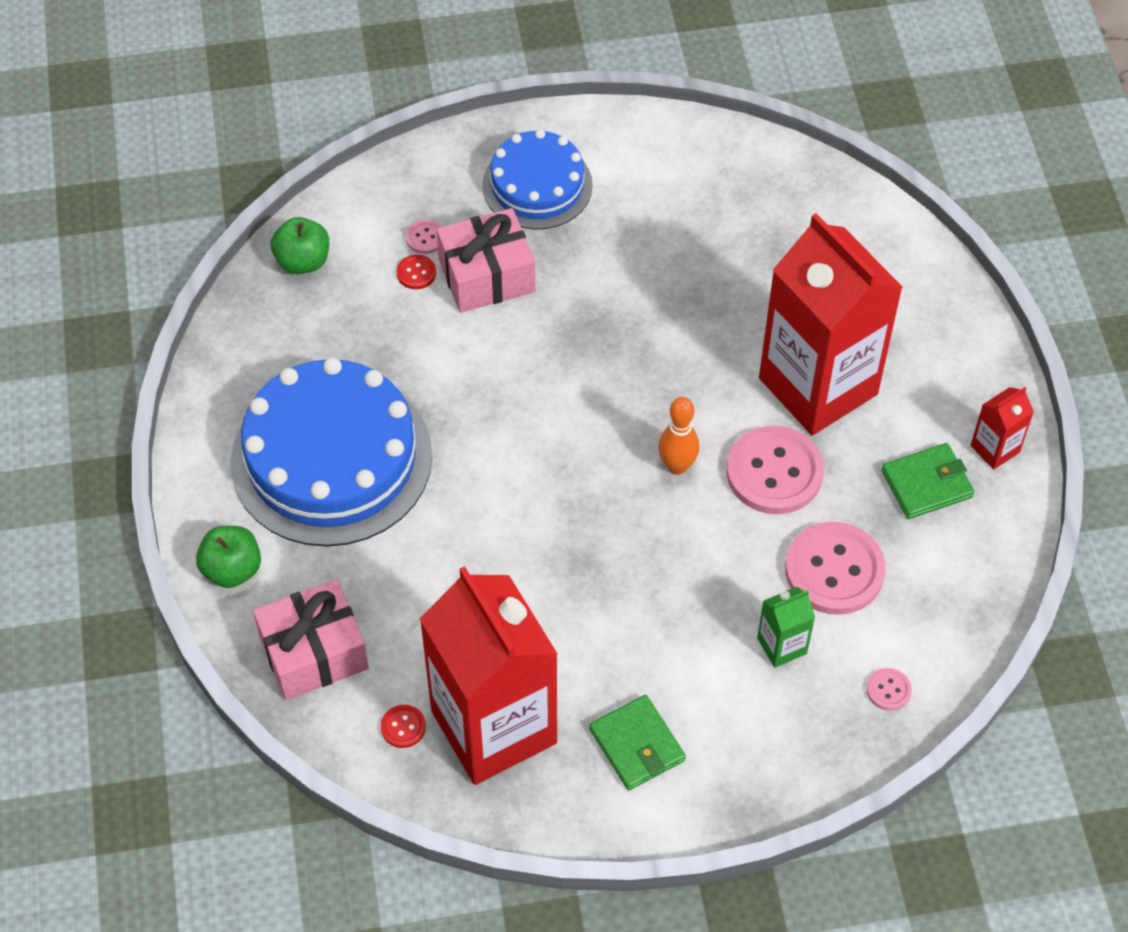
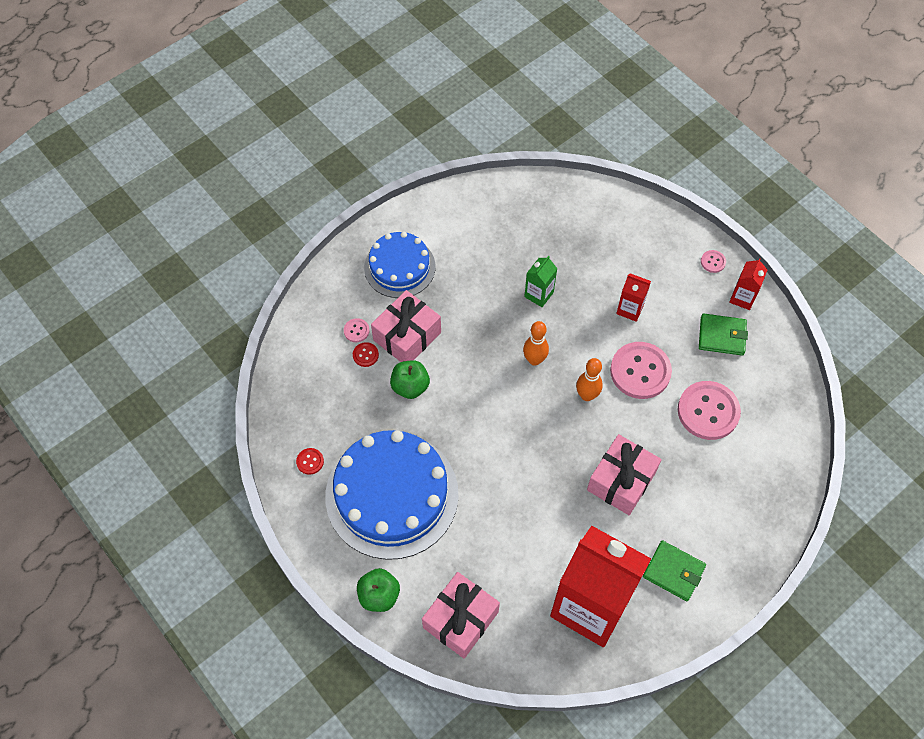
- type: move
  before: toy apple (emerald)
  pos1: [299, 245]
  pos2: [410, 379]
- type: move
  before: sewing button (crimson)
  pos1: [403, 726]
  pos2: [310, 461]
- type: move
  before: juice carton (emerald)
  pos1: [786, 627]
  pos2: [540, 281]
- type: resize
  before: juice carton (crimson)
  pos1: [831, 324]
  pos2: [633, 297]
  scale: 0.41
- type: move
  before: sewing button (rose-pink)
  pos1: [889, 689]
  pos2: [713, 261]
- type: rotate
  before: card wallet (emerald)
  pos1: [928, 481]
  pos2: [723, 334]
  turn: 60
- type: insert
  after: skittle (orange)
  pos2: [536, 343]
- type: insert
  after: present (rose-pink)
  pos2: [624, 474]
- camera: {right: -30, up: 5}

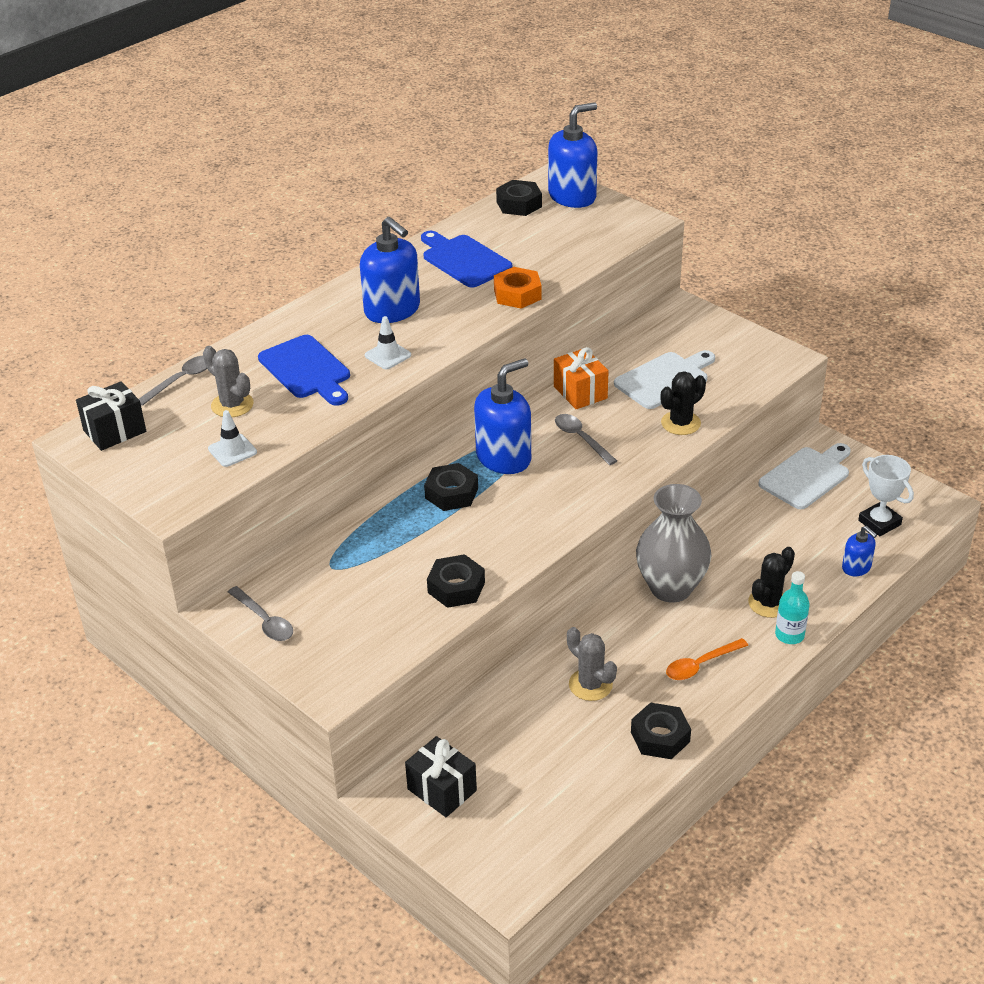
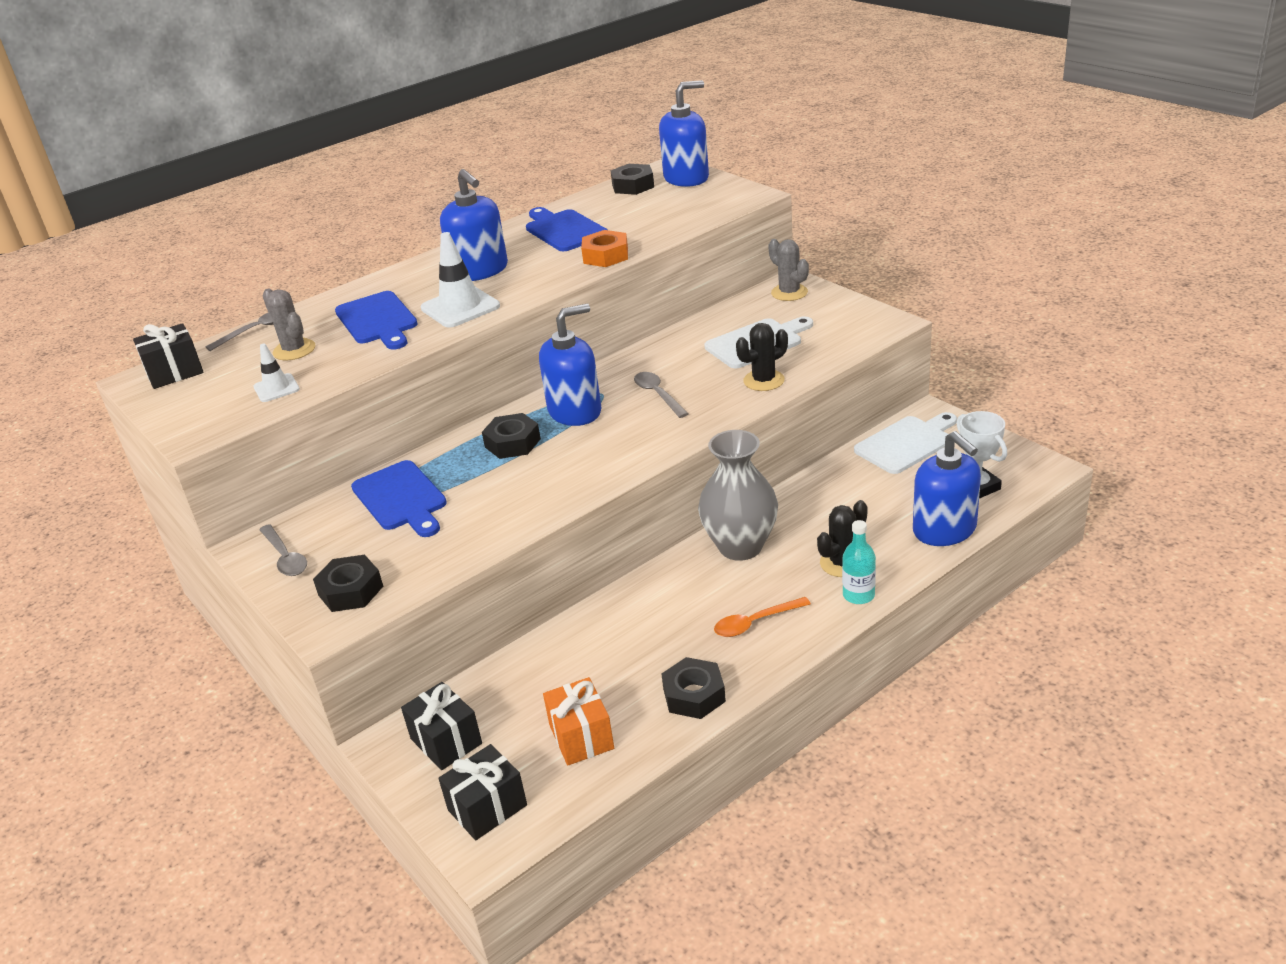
- type: resize
  before: traffic cone (pure white)
  pos1: [388, 342]
  pos2: [460, 280]
  scale: 1.73
- type: move
  before: nut (jet-black)
  pos1: [456, 581]
  pos2: [348, 583]
- type: move
  before: present (orange)
  pos1: [581, 378]
  pos2: [578, 721]
- type: move
  before: prickly plant (grey)
  pos1: [592, 664]
  pos2: [788, 270]
- type: resize
  before: soap dispenser (blue)
  pos1: [859, 551]
  pos2: [947, 488]
  scale: 1.94
- type: insert
  after: chopping board (blue)
  pos2: [399, 498]
- type: insert
  after: present (jet-black)
  pos2: [482, 792]
- camera: {right: 10, up: -5}

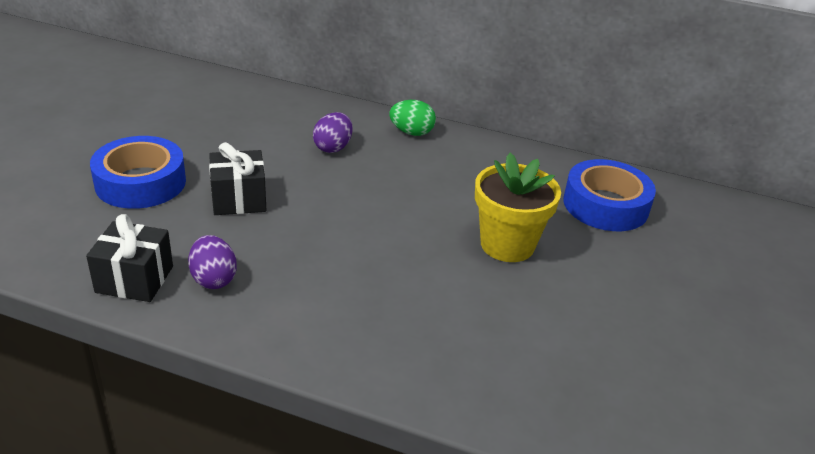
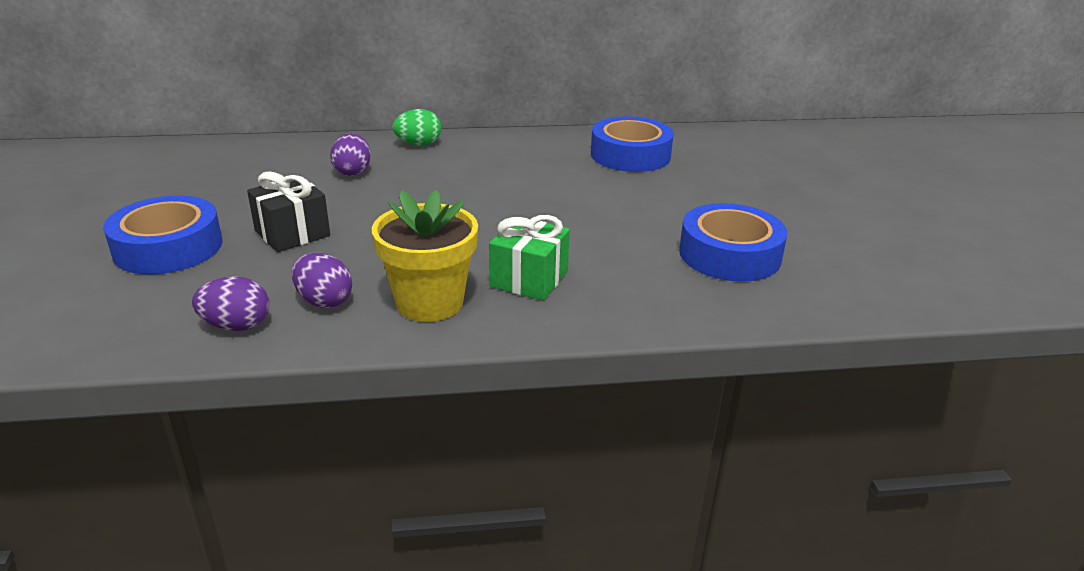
- type: replace
  before: present (jet-black)
  after: egg shape (royal purple)
  pos1: [129, 258]
  pos2: [230, 303]
- type: move
  before: plant pot (golden)
  pos1: [518, 207]
  pos2: [425, 256]
- type: insert
  after: present (emerald)
  pos2: [529, 258]
- type: insert
  after: tape (blue)
  pos2: [733, 242]
- camera: {right: -25, up: -5}

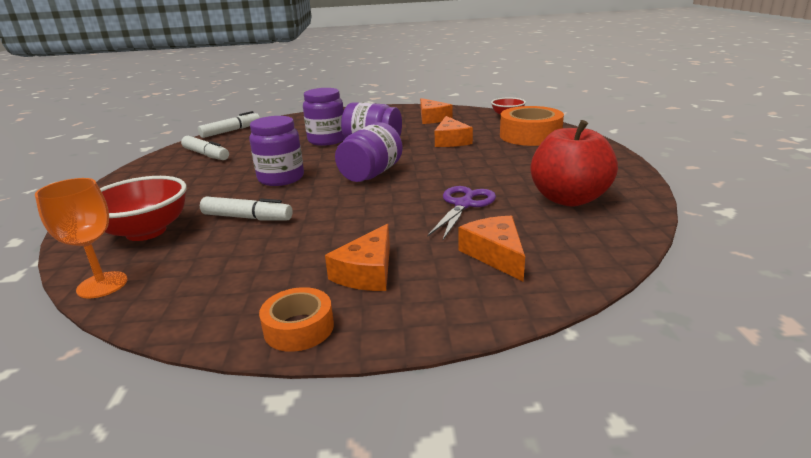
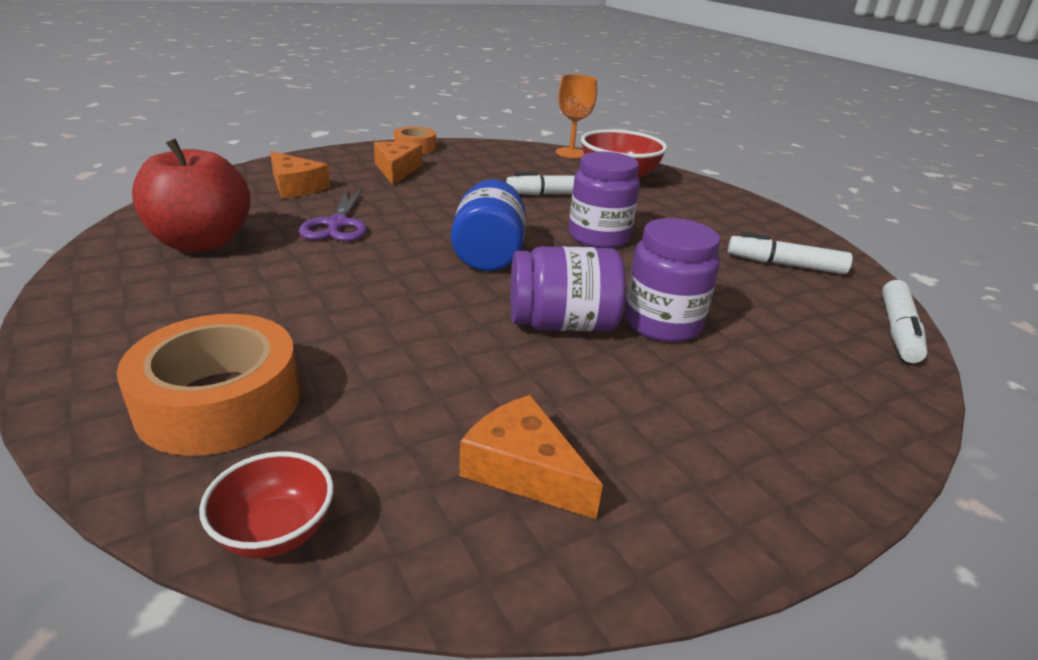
- type: recolor
  before: preserve jar (royal purple)
  after: preserve jar (blue)
  pos1: [369, 152]
  pos2: [488, 225]
- type: delete
  before: cheese (orange)
  pos1: [454, 131]
- camera: {right: 150, up: 5}

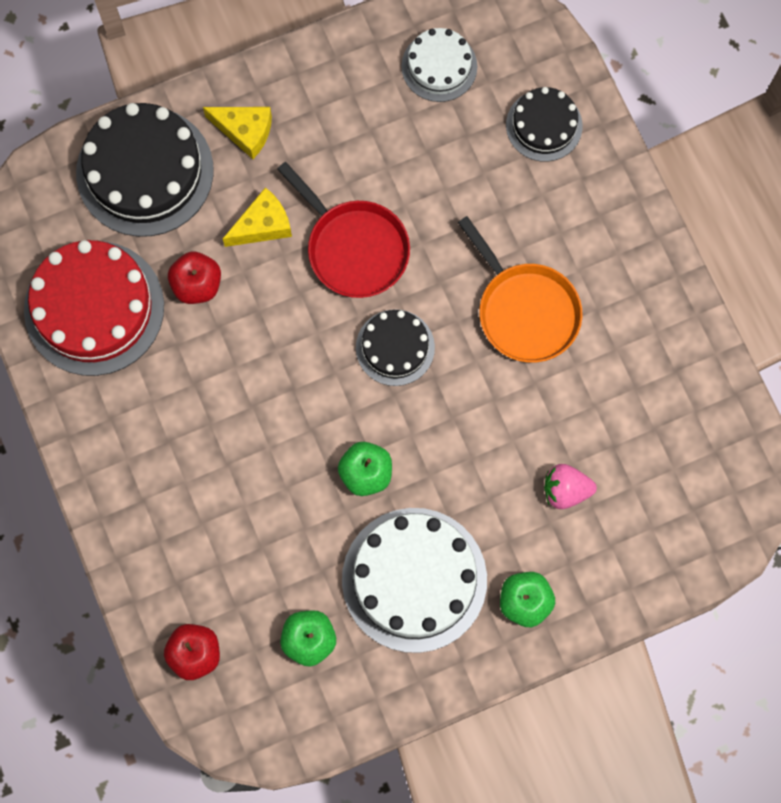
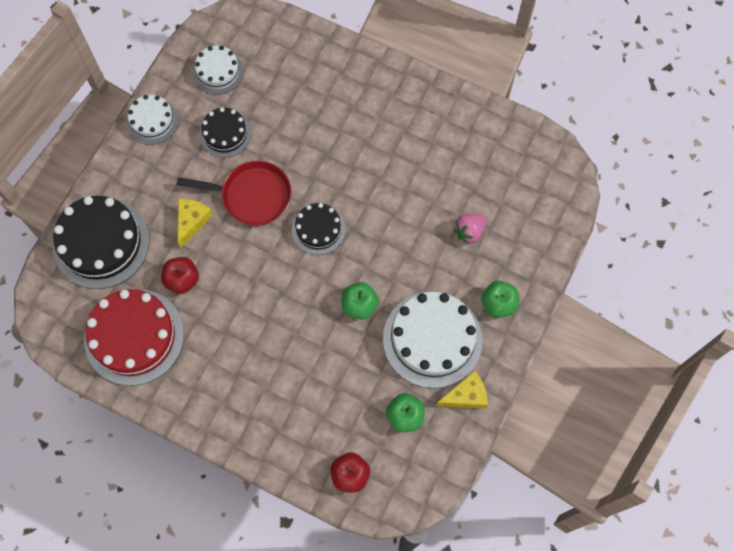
- type: move
  before: cheese (golden)
  pos1: [237, 133]
  pos2: [462, 390]
- type: delete
  before: frying pan (orange)
  pos1: [520, 289]
- type: move
  before: layer cake (jet-black)
  pos1: [544, 124]
  pos2: [225, 132]
- type: insert
  after: layer cake (pure white)
  pos2: [152, 120]
- camera: {right: -40, up: -5}

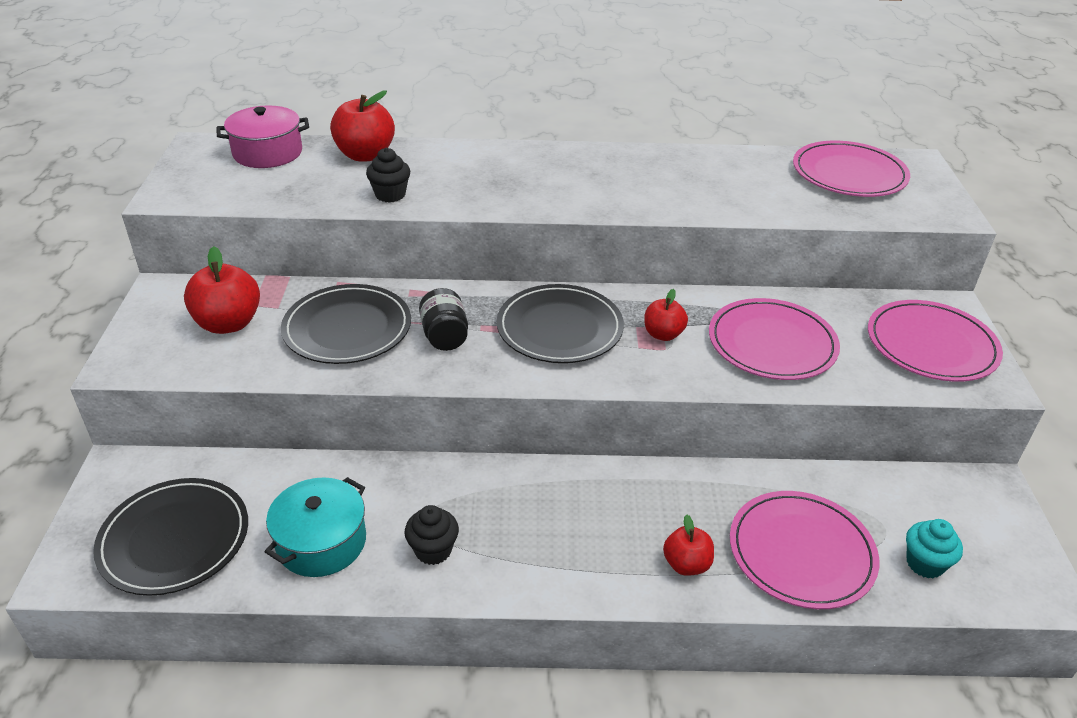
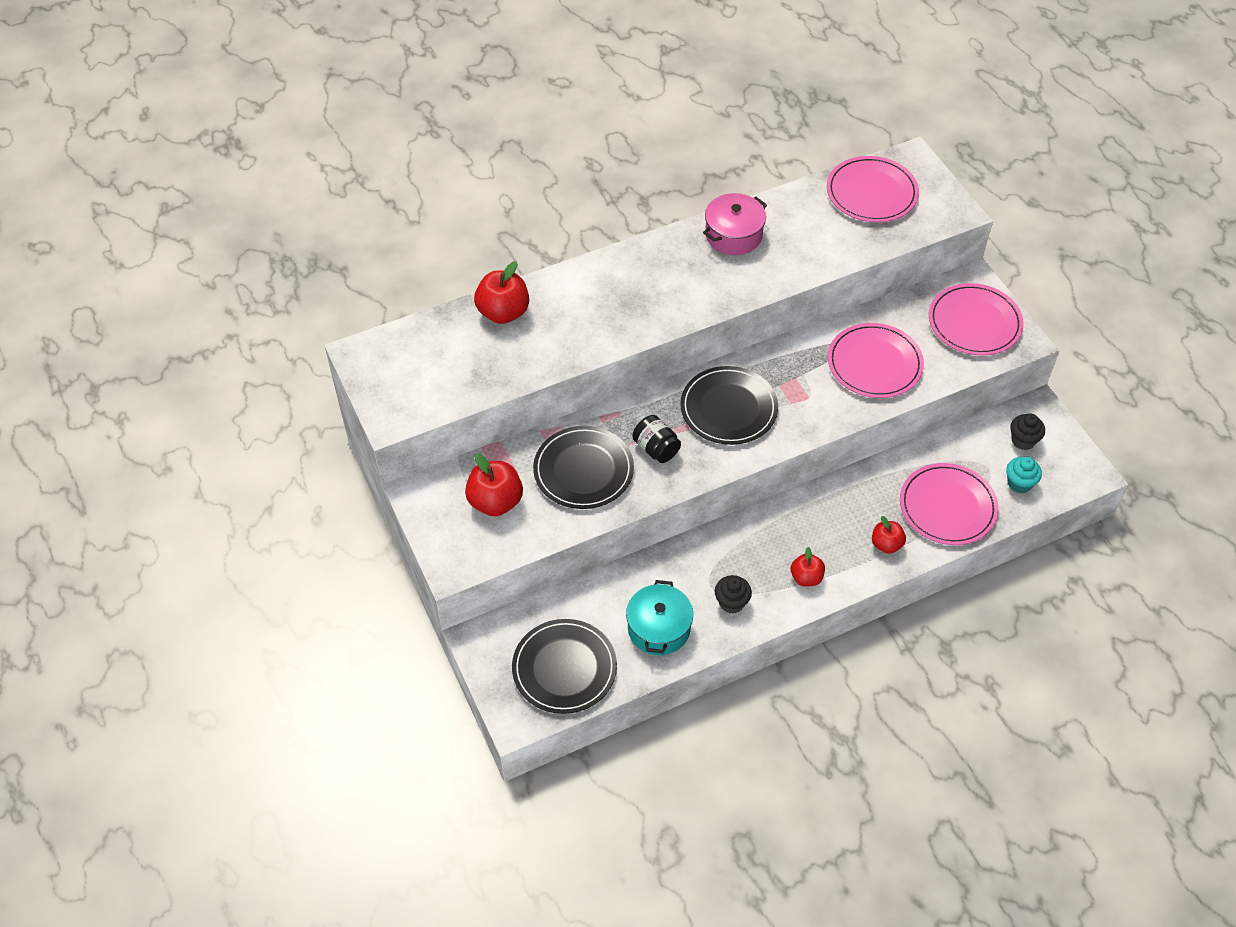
- type: move
  before: cooking pot (rose-pink)
  pos1: [263, 136]
  pos2: [735, 224]
- type: move
  before: muffin (jet-black)
  pos1: [388, 175]
  pos2: [1027, 432]
- type: move
  before: toy apple (crimson)
  pos1: [666, 315]
  pos2: [808, 567]
- camera: {right: -25, up: 15}

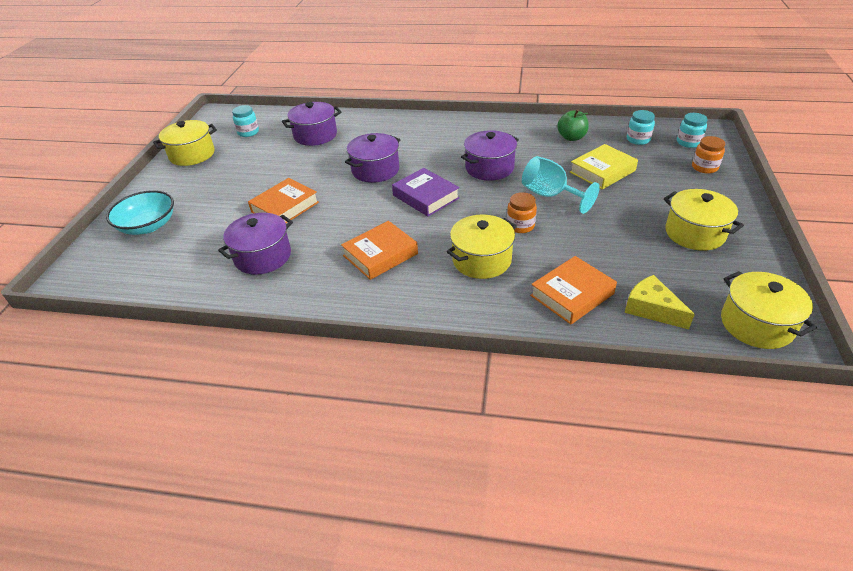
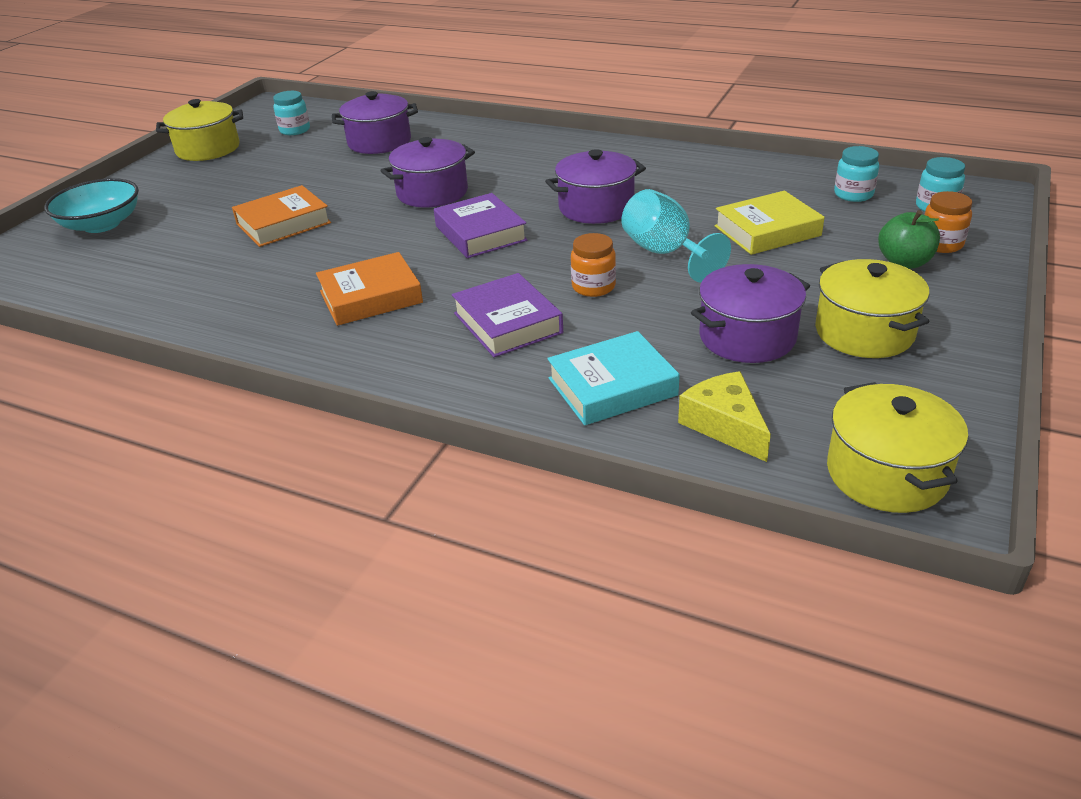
- type: move
  before: cooking pot (royal purple)
  pos1: [255, 244]
  pos2: [750, 313]
- type: replace
  before: cooking pot (golden)
  after: hardcover (royal purple)
  pos1: [481, 246]
  pos2: [507, 315]
- type: recolor
  before: hardcover (orange)
  after: hardcover (turquoise)
  pos1: [573, 290]
  pos2: [613, 378]
- type: move
  before: toy apple (emerald)
  pos1: [573, 125]
  pos2: [909, 239]
- camera: {right: 15, up: -5}

